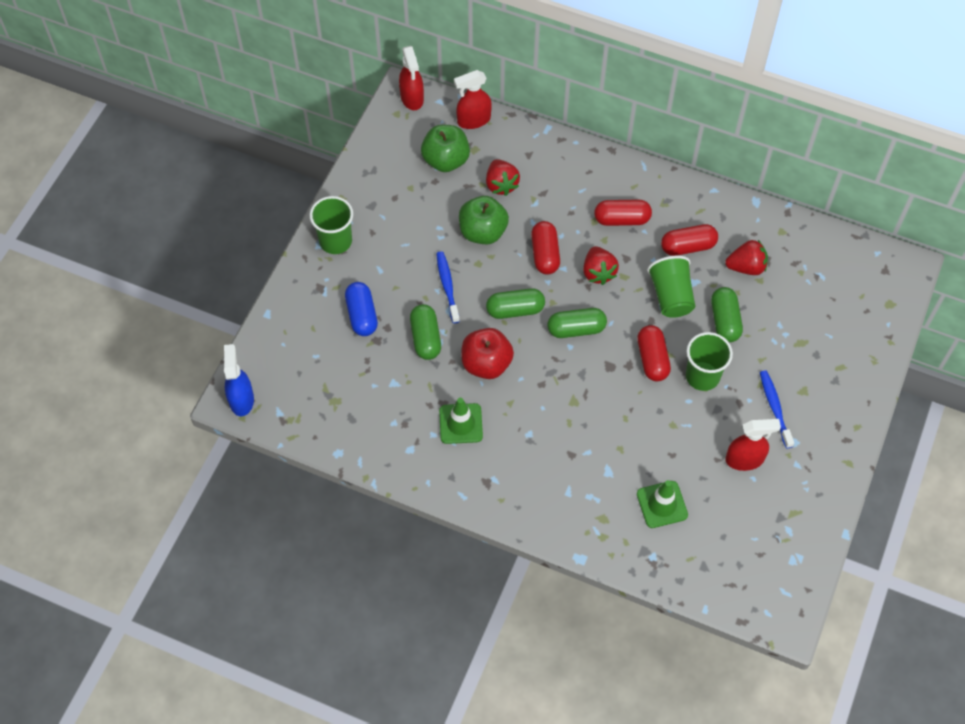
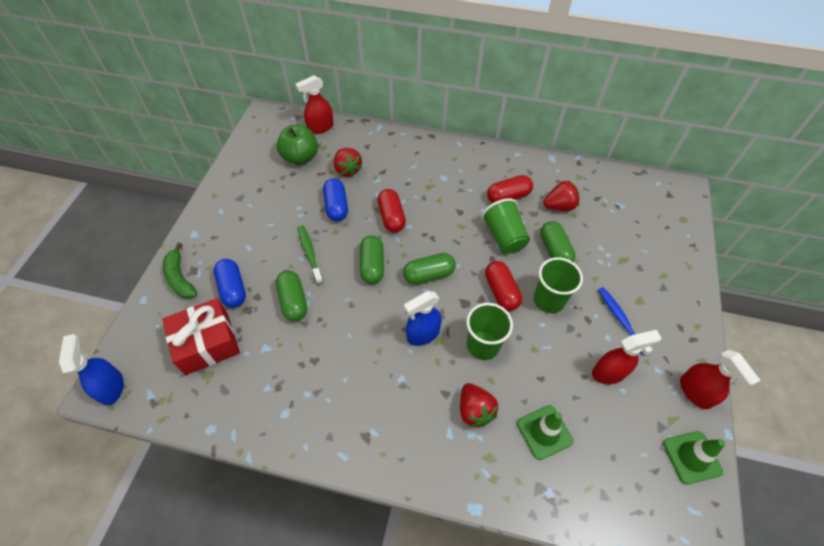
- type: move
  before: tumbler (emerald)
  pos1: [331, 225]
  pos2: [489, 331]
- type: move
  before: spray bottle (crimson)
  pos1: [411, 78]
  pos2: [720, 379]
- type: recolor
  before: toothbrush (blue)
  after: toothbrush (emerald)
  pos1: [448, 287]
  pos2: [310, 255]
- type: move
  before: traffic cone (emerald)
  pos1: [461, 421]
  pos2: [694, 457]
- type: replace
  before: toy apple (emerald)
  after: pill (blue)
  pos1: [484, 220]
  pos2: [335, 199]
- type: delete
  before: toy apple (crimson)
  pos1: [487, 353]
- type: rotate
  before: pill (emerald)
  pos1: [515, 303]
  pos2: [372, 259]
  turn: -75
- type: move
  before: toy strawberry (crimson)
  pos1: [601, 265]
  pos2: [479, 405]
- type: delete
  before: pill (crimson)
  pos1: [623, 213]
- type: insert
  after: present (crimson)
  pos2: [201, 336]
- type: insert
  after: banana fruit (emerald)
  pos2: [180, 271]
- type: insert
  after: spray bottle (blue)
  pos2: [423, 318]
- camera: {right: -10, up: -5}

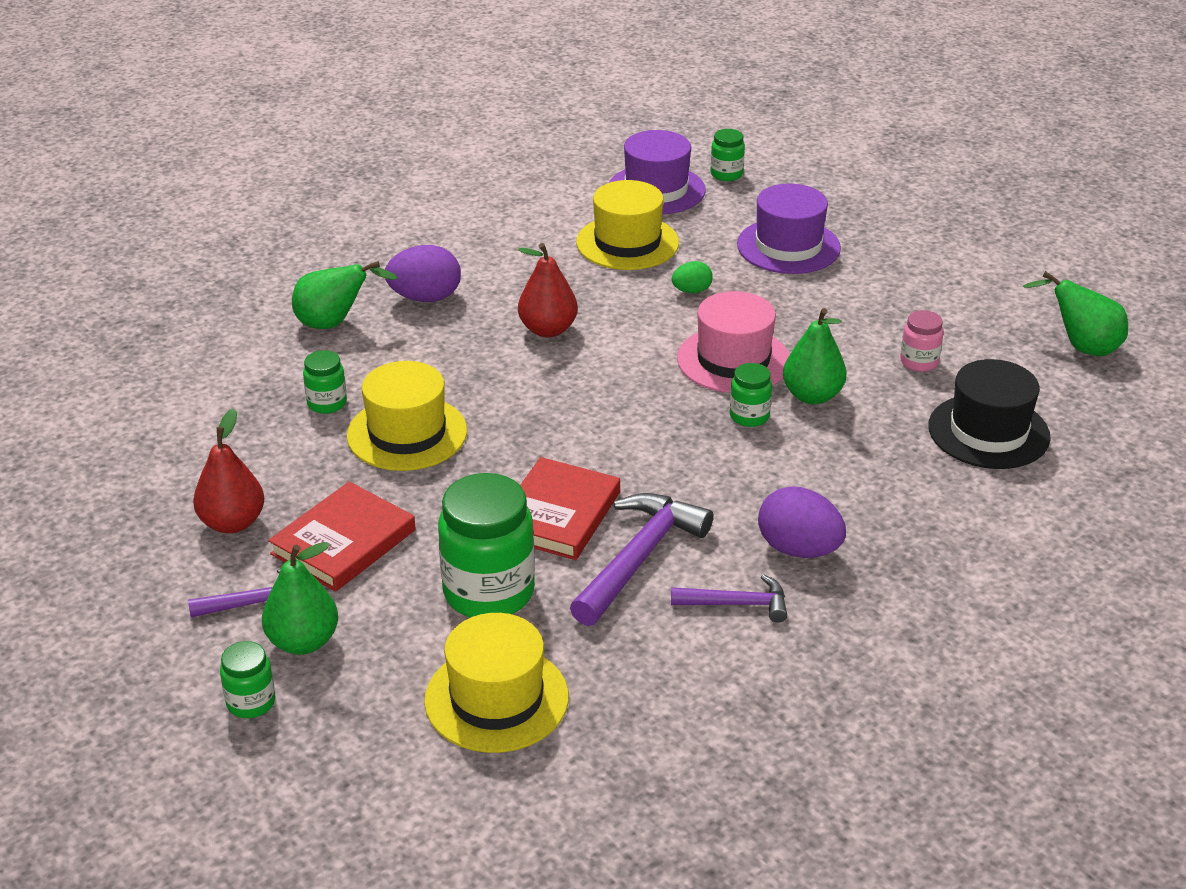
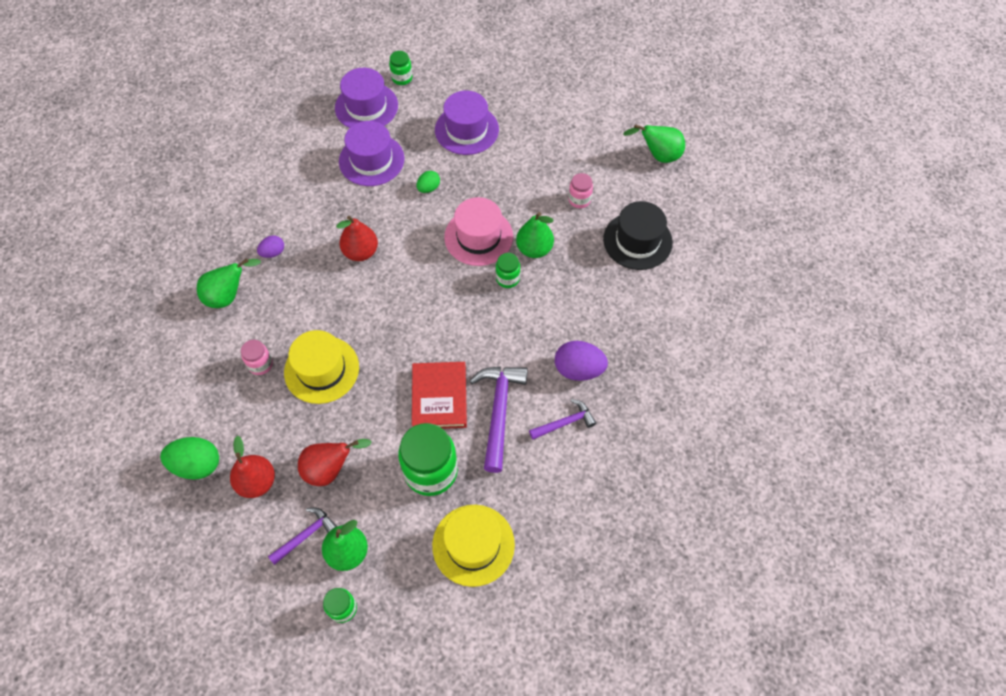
- type: replace
  before: hardcover (crimson)
  after: pear fruit (crimson)
  pos1: [342, 536]
  pos2: [334, 462]
- type: recolor
  before: preserve jar (emerald)
  after: preserve jar (rose-pink)
  pos1: [325, 382]
  pos2: [257, 357]
- type: resize
  before: egg shape (royal purple)
  pos1: [423, 273]
  pos2: [270, 246]
  scale: 0.57
- type: recolor
  before: top hat (golden)
  after: top hat (royal purple)
  pos1: [627, 225]
  pos2: [371, 153]
- type: insert
  after: egg shape (emerald)
  pos2: [189, 458]
- camera: {right: -25, up: 25}

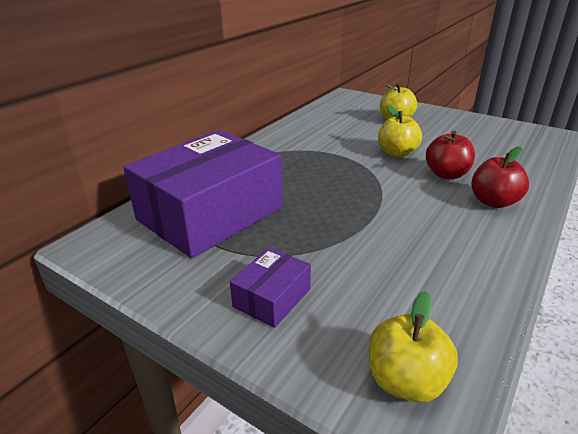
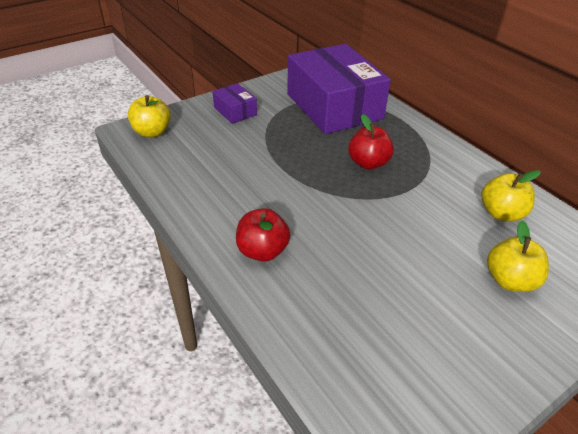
- type: move
  before: toy apple (golden)
  pos1: [400, 131]
  pos2: [511, 195]
- type: move
  before: toy apple (crimson)
  pos1: [450, 155]
  pos2: [371, 142]
- camera: {right: 110, up: 10}

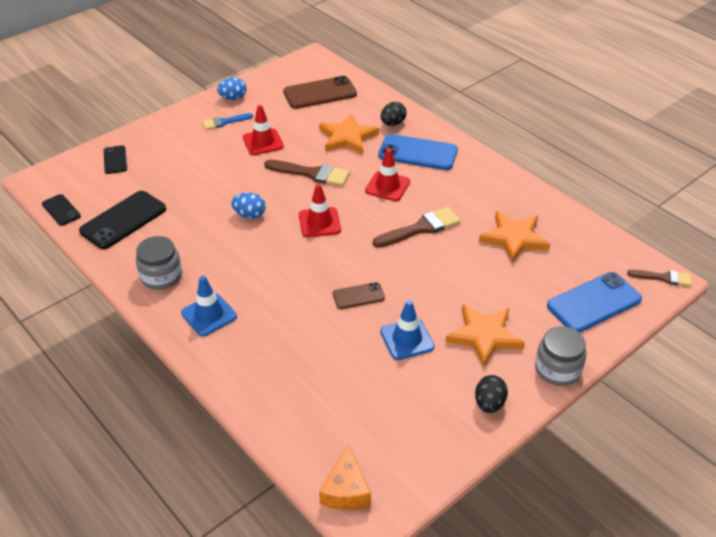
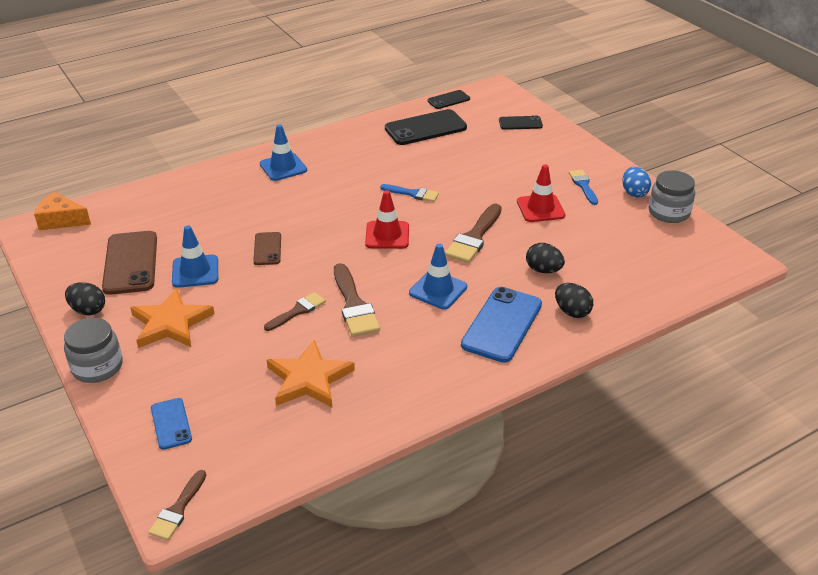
- type: rotate
  before: smartphone (jet-black)
  pos1: [122, 220]
  pos2: [426, 127]
  turn: -75
- type: move
  before: preserve jar (grey)
  pos1: [159, 263]
  pos2: [672, 196]
- type: replace
  before: egg shape (blue)
  after: brush (blue)
  pos1: [248, 205]
  pos2: [409, 193]
- type: move
  before: smartphone (dark brown)
  pos1: [320, 92]
  pos2: [129, 263]
- type: replace
  before: star (orange)
  after: egg shape (jet-black)
  pos1: [349, 134]
  pos2: [545, 258]
- type: recolor
  before: traffic cone (crimson)
  after: traffic cone (blue)
  pos1: [387, 174]
  pos2: [438, 276]
- type: resize
  before: smartphone (blue)
  pos1: [594, 302]
  pos2: [171, 424]
  scale: 0.55
- type: insert
  after: brush (dark brown)
  pos2: [295, 311]
- camera: {right: 100, up: -5}

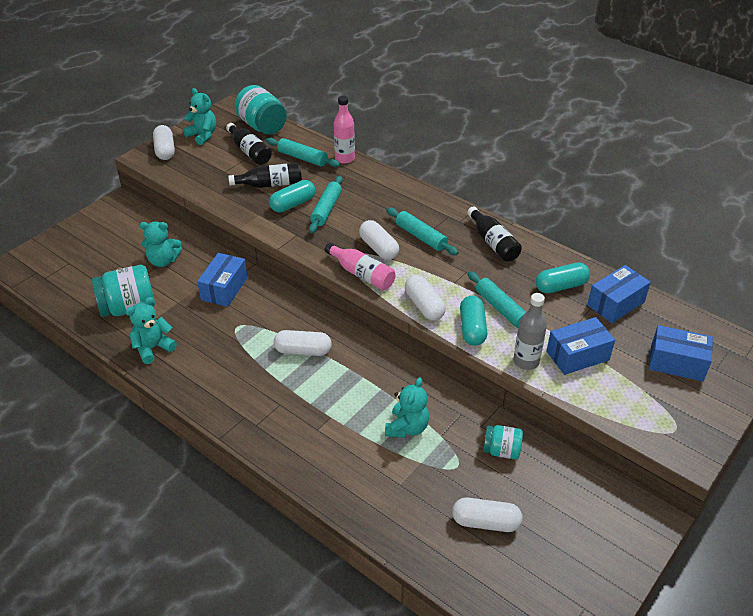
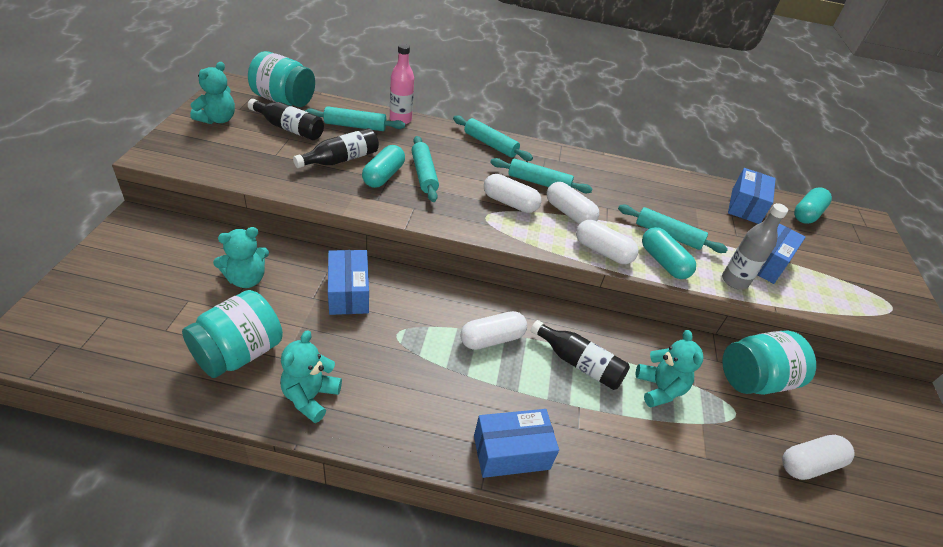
- type: move
  before: pill (pure white)
  pos1: [164, 142]
  pos2: [573, 203]
- type: rotate
  before: teddy bear (turquoise)
  pos1: [199, 116]
  pos2: [212, 93]
  turn: 105
- type: delete
  before: flask (rose-pink)
  pos1: [360, 266]
- type: move
  before: flask (jet-black)
  pos1: [494, 234]
  pos2: [580, 355]
- type: resize
  before: preserve jar (turquoise)
  pos1: [503, 442]
  pos2: [769, 362]
  scale: 1.73
- type: move
  before: pill (turquoise)
  pos1: [563, 277]
  pos2: [813, 205]
- type: move
  before: parcel (blue)
  pos1: [680, 353]
  pos2: [516, 443]
- type: insert
  after: rolling pin (turquoise)
  pos2: [493, 138]
- camera: {right: -35, up: 0}

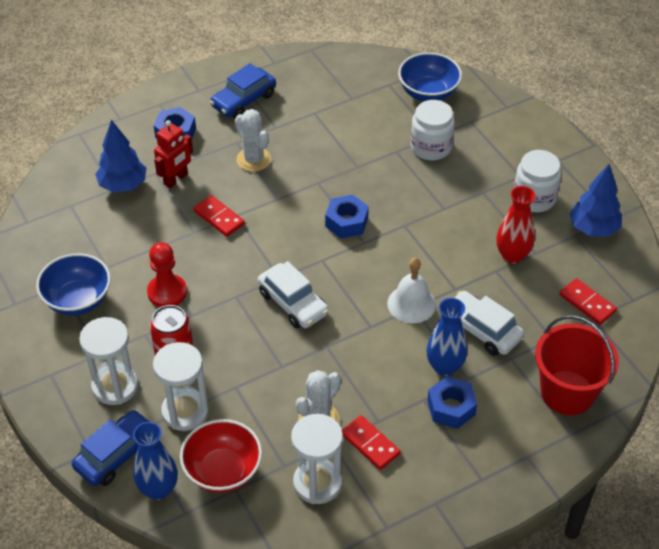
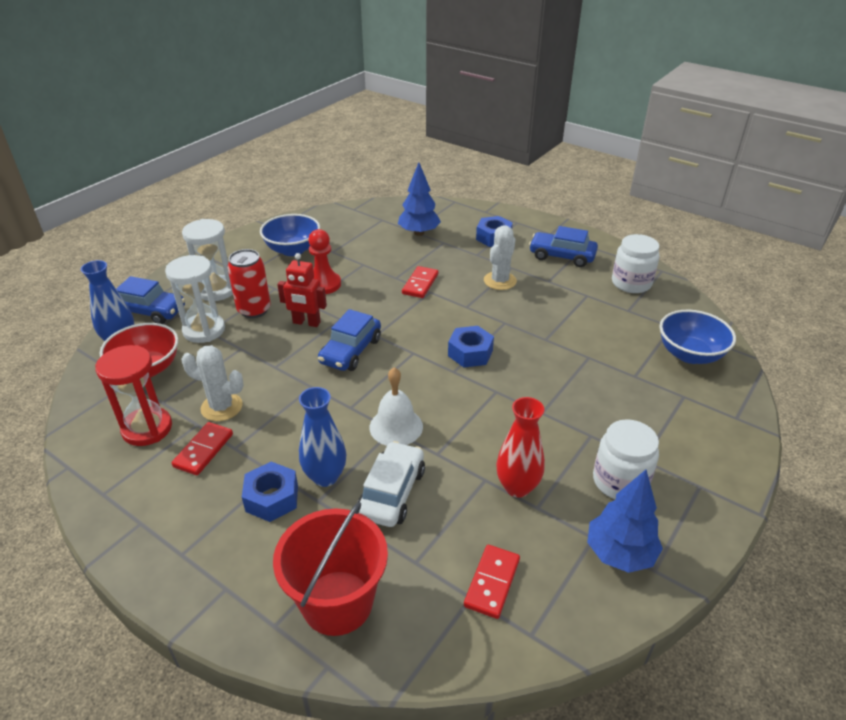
- type: move
  before: robot (crimson)
  pos1: [173, 154]
  pos2: [302, 290]
- type: recolor
  before: car (pure white)
  after: car (blue)
  pos1: [293, 295]
  pos2: [349, 340]
- type: recolor
  before: sandglass (pure white)
  after: sandglass (crimson)
  pos1: [317, 459]
  pos2: [133, 395]
- type: move
  before: preserve jar (pure white)
  pos1: [432, 130]
  pos2: [636, 263]
- camera: {right: 65, up: -10}

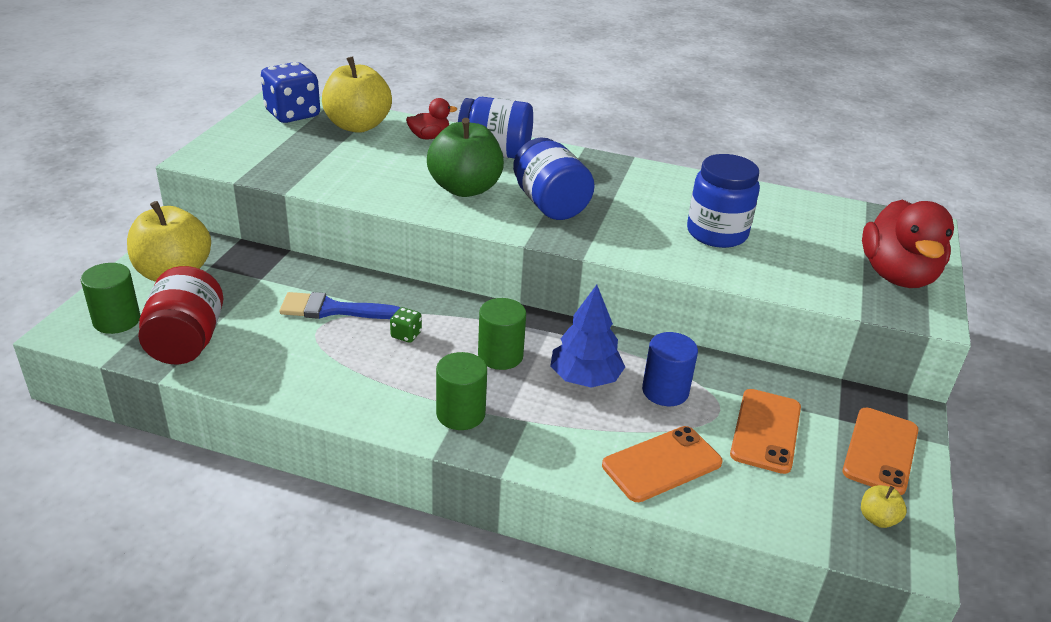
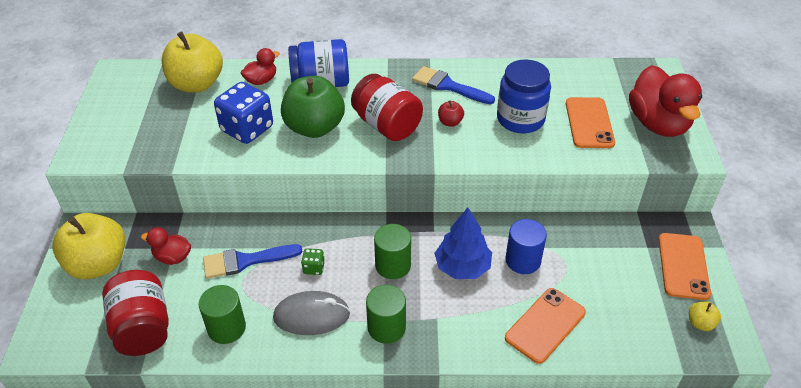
- type: move
  before: cylinder (emerald)
  pos1: [110, 298]
  pos2: [222, 314]
- type: move
  before: game die (blue)
  pos1: [290, 92]
  pos2: [243, 113]
- type: recolor
  before: preserve jar (blue)
  after: preserve jar (crimson)
  pos1: [554, 178]
  pos2: [387, 107]
- type: move
  before: smartphone (orange)
  pos1: [765, 431]
  pos2: [590, 122]
- type: insert
  after: rubber duck (crimson)
  pos2: [166, 246]
- type: insert
  after: mouse (grey)
  pos2: [311, 313]
- type: insert
  after: brush (blue)
  pos2: [453, 85]
- type: insert
  after: toy apple (crimson)
  pos2: [451, 113]
- camera: {right: -15, up: 10}

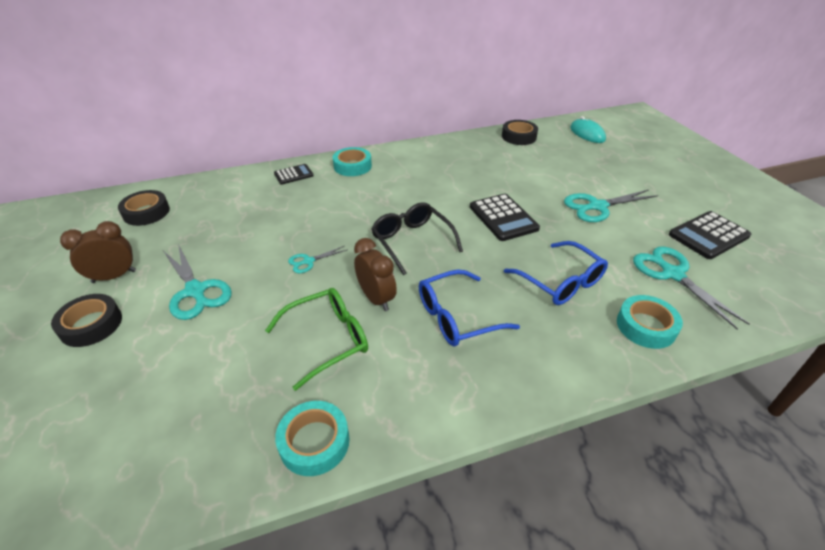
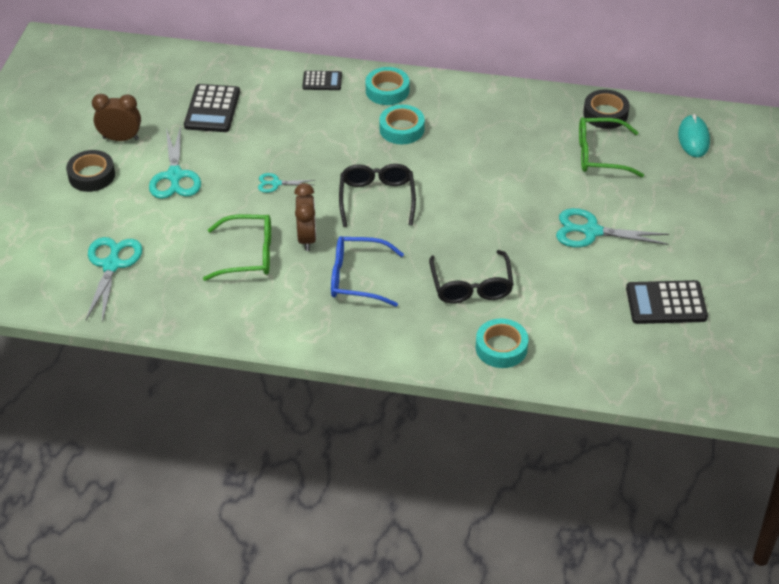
- type: delete
  before: tape (jet-black)
  pos1: [144, 208]
- type: move
  before: tape (turquoise)
  pos1: [312, 438]
  pos2: [402, 124]
- type: move
  before: calculator (jet-black)
  pos1: [505, 217]
  pos2: [212, 108]
- type: recolor
  before: eyeglasses (blue)
  after: eyeglasses (jet-black)
  pos1: [556, 273]
  pos2: [471, 276]
- type: move
  before: scissors (turquoise)
  pos1: [691, 288]
  pos2: [114, 280]
- type: insert
  after: eyeglasses (emerald)
  pos2: [611, 147]
- camera: {right: 30, up: 5}

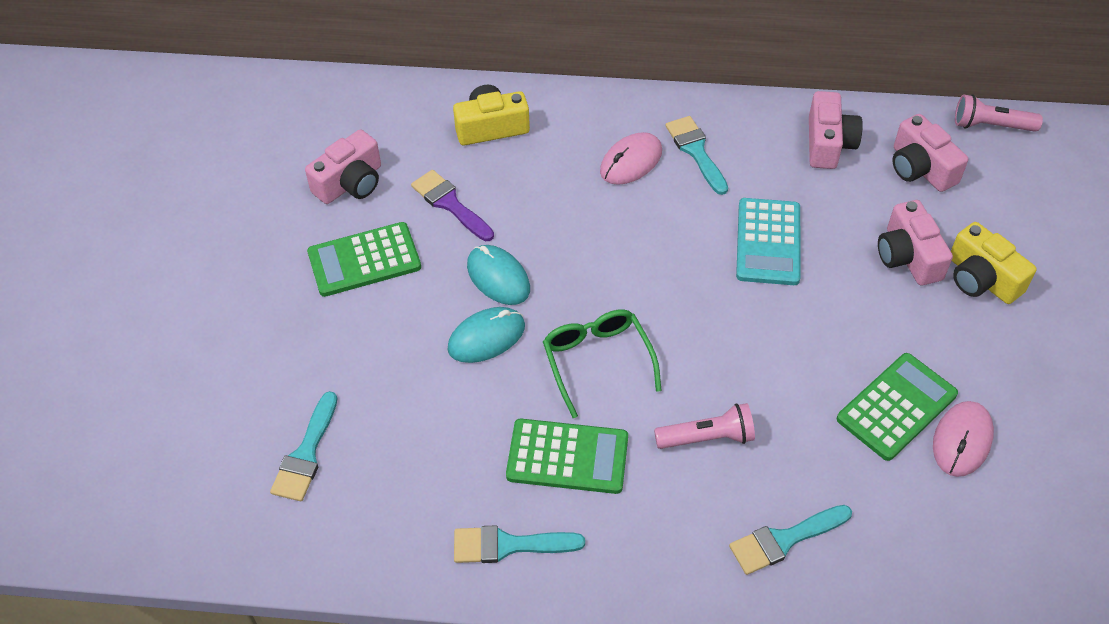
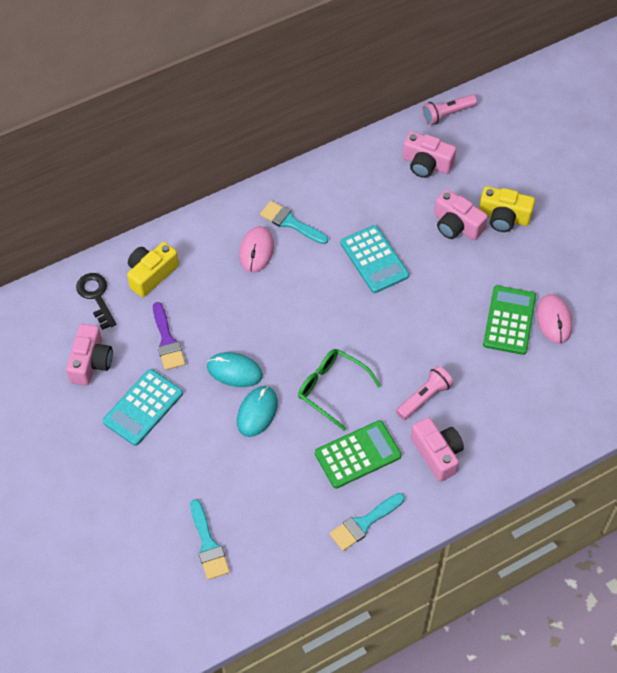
- type: recolor
  before: calculator (emerald)
  after: calculator (turquoise)
  pos1: [364, 259]
  pos2: [143, 407]
- type: rotate
  before: brush (royal purple)
  pos1: [452, 205]
  pos2: [169, 336]
  turn: -120
- type: delete
  before: brush (turquoise)
  pos1: [790, 540]
- type: move
  before: compact camera (rose-pink)
  pos1: [836, 130]
  pos2: [437, 449]
- type: insert
  after: latchkey (jet-black)
  pos2: [96, 301]
- camera: {right: -35, up: 5}

